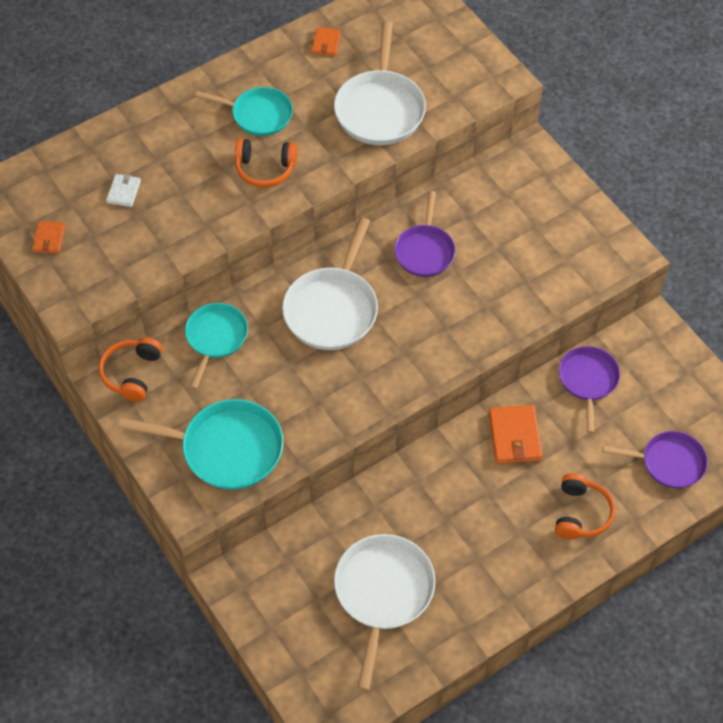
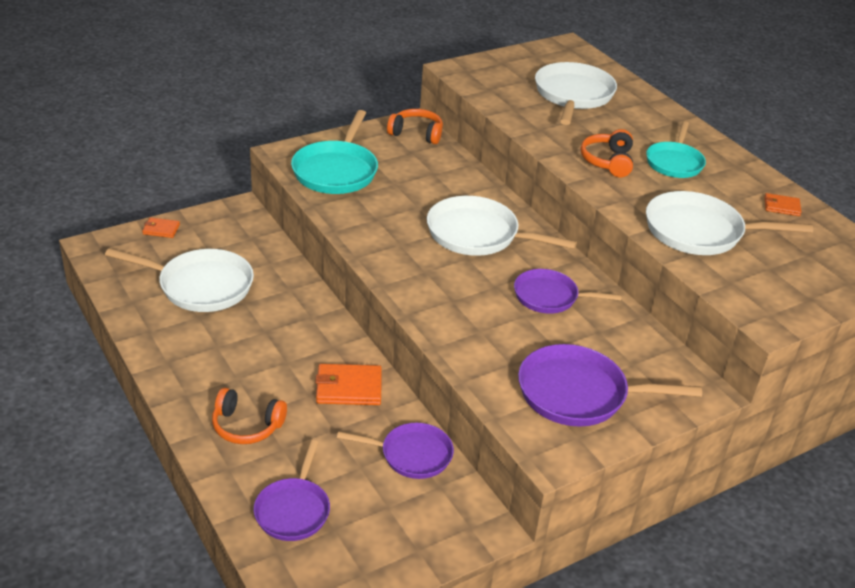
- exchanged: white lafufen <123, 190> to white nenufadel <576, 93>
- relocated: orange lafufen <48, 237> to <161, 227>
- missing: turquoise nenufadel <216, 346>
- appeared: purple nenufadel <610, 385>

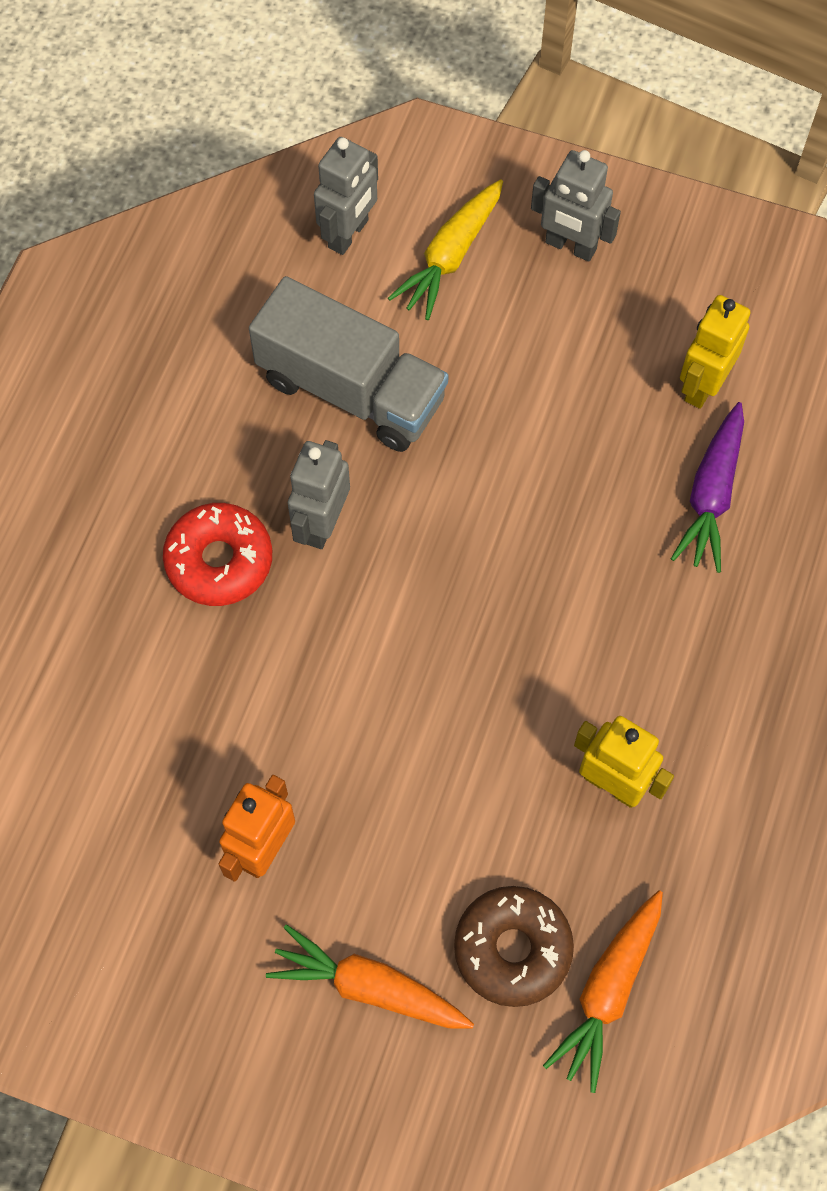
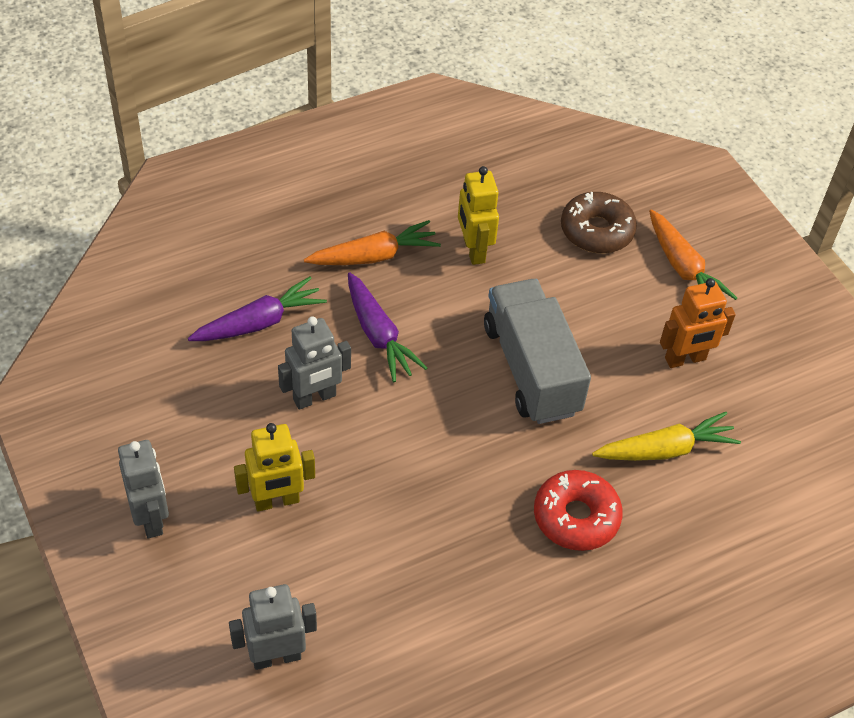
- relocated: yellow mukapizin <445, 249> to <666, 436>
- relocated: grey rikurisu <349, 364> to <537, 351>
- relocated: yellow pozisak <715, 352> to <274, 467>
- relocated: grey pozisak <319, 494> to <314, 363>
- relocated: orange mukapizin <603, 991> to <372, 242>
- appeared: purple mukapizin <387, 327>

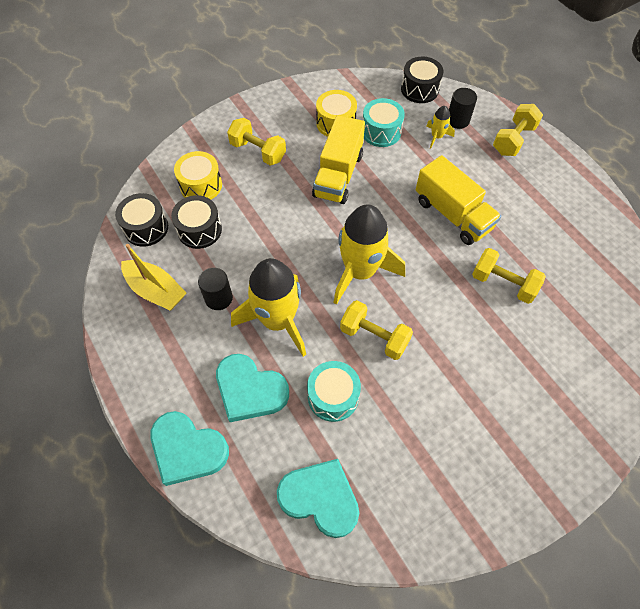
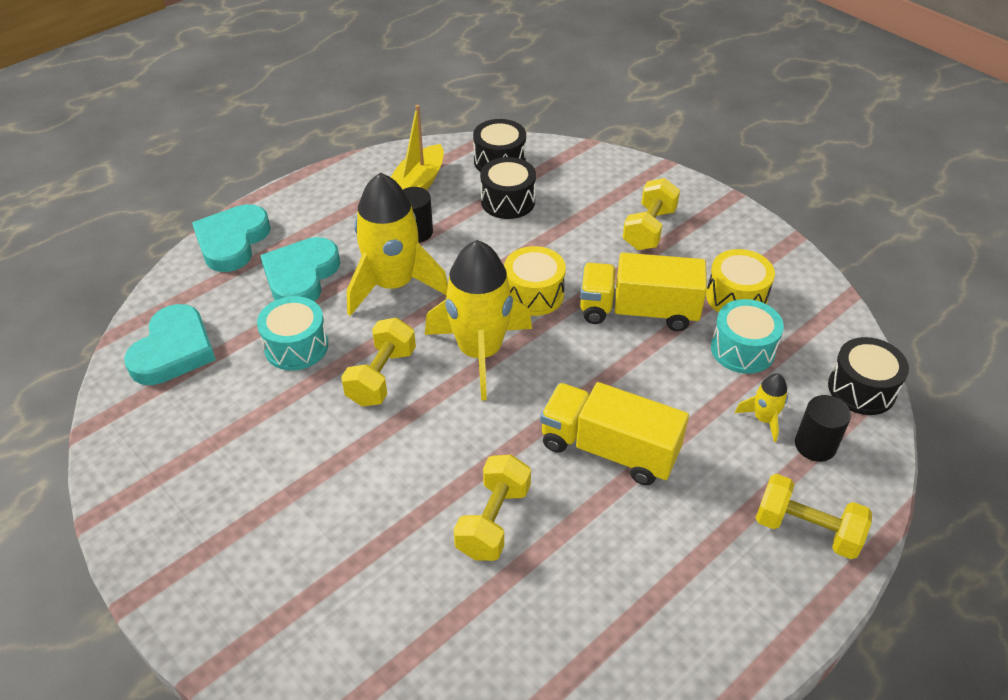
- relocated: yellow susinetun <198, 175> to <535, 281>
- spun: yellow rikurisu <458, 200> = <614, 433> 75 degrees clockwise

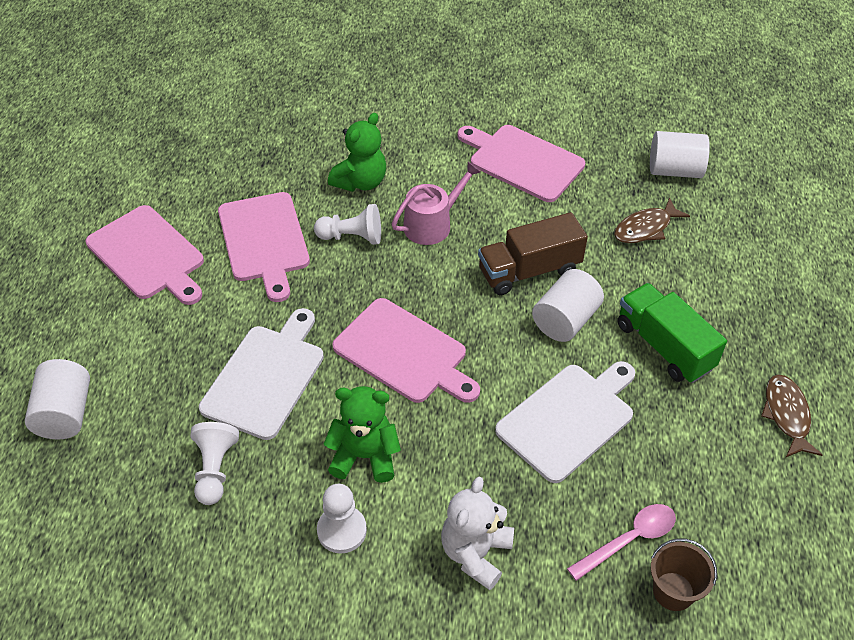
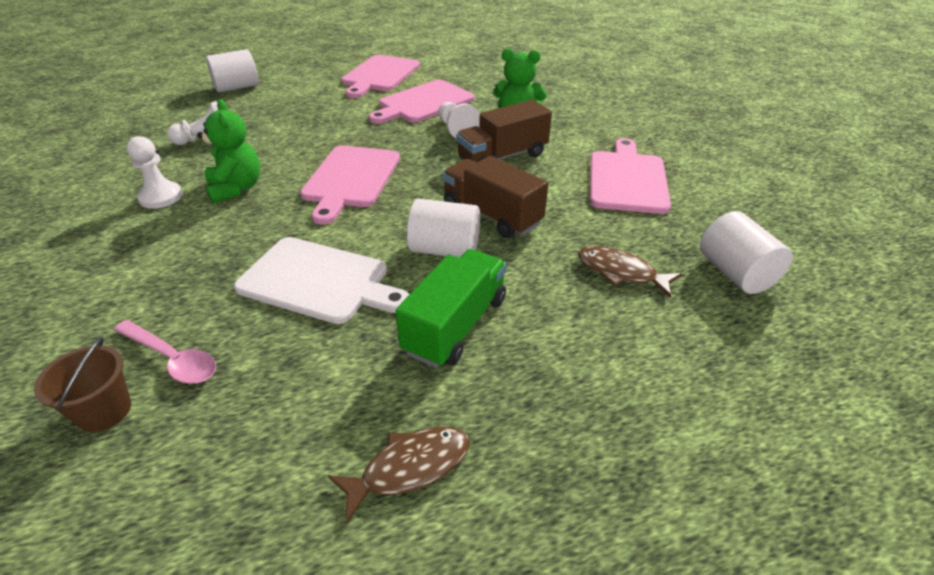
- exchanged: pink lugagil <436, 203> to brown rikurisu <504, 131>
- missing: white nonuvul <261, 374>
- missing: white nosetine <477, 533>

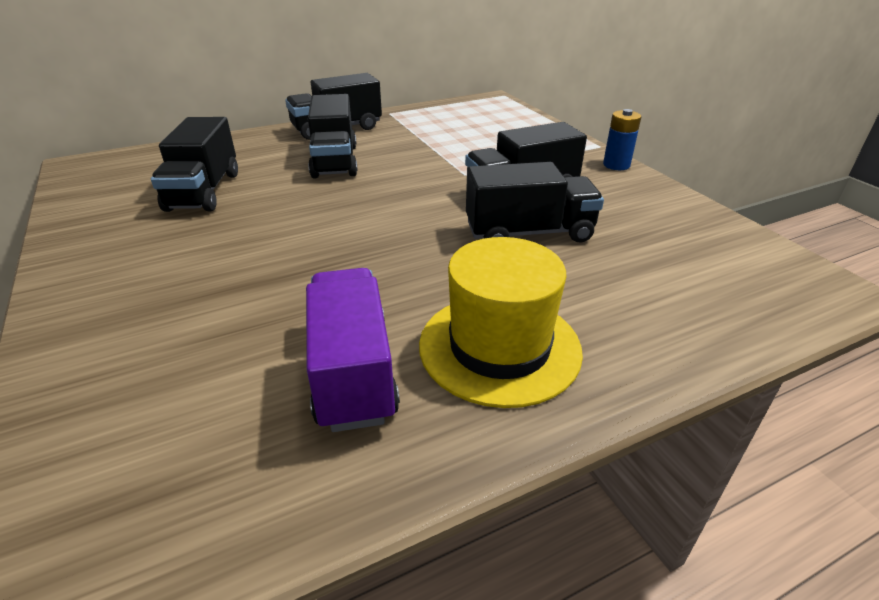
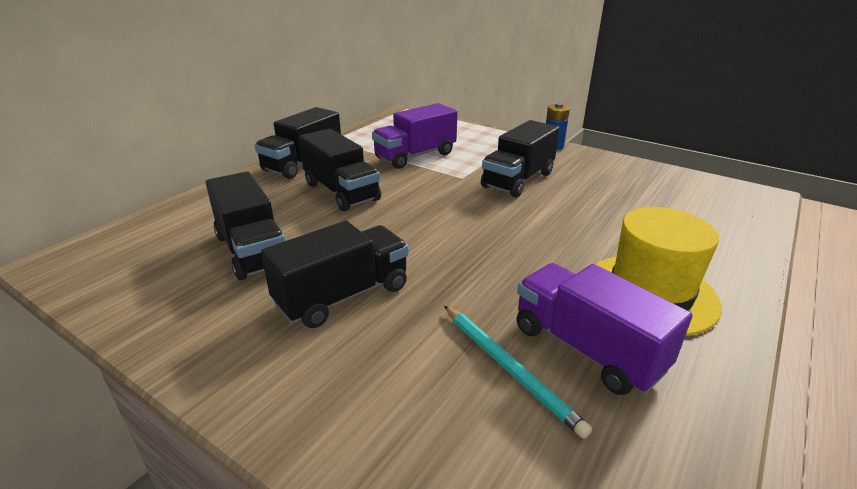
- relocated: black rikurisu <535, 202> to <335, 274>
- appeared: purple rikurisu <415, 136>
- appeared: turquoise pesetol <518, 372>

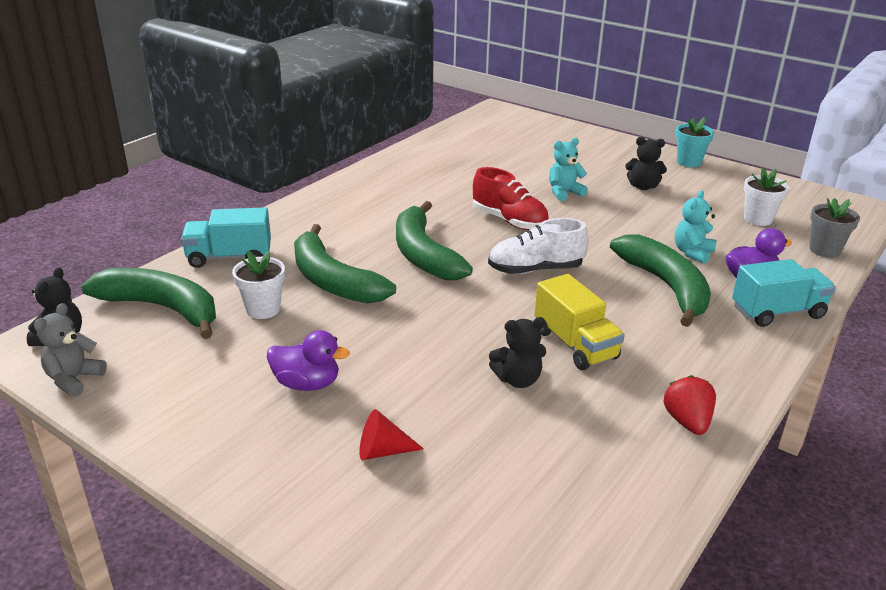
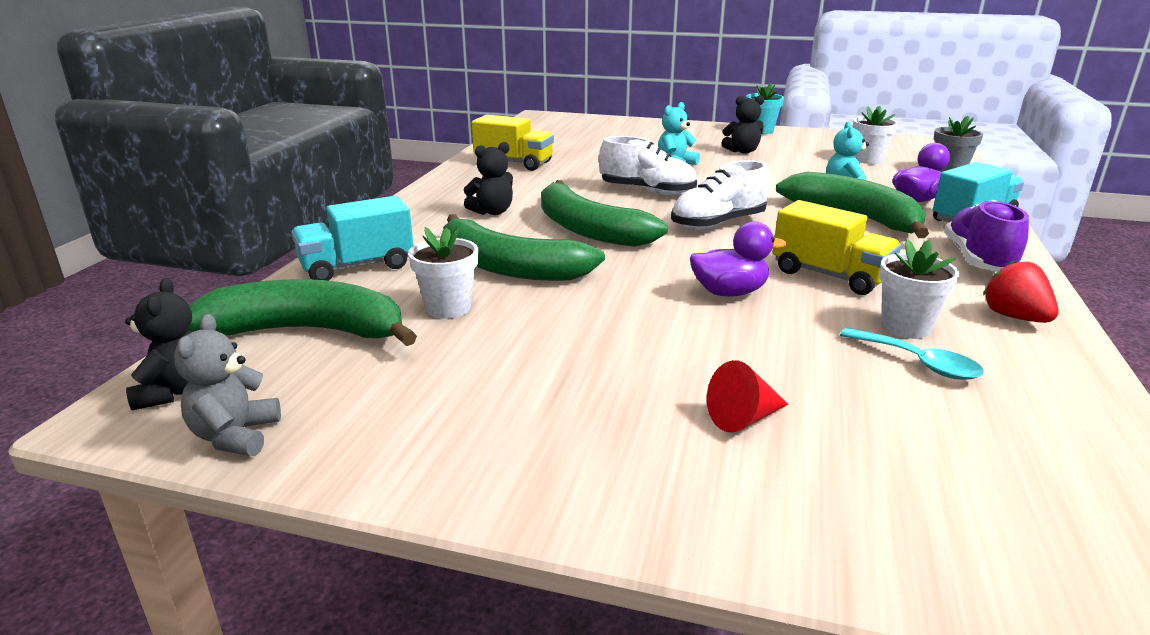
- colour: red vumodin <511, 198> to white vumodin <648, 165>
- relocated: black nosetine <517, 352> to <488, 178>
- relocated: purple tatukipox <308, 360> to <738, 259>
- appeared: yellow rikurisu <513, 143>
- appeared: purple vumodin <986, 236>
- appeared: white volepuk <919, 289>
- appeared: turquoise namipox <912, 354>

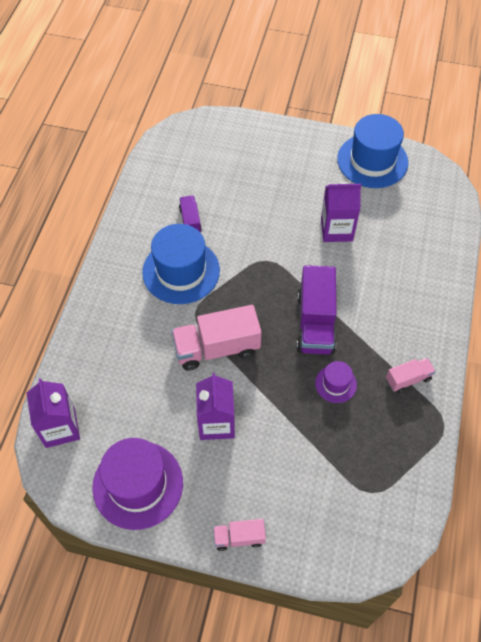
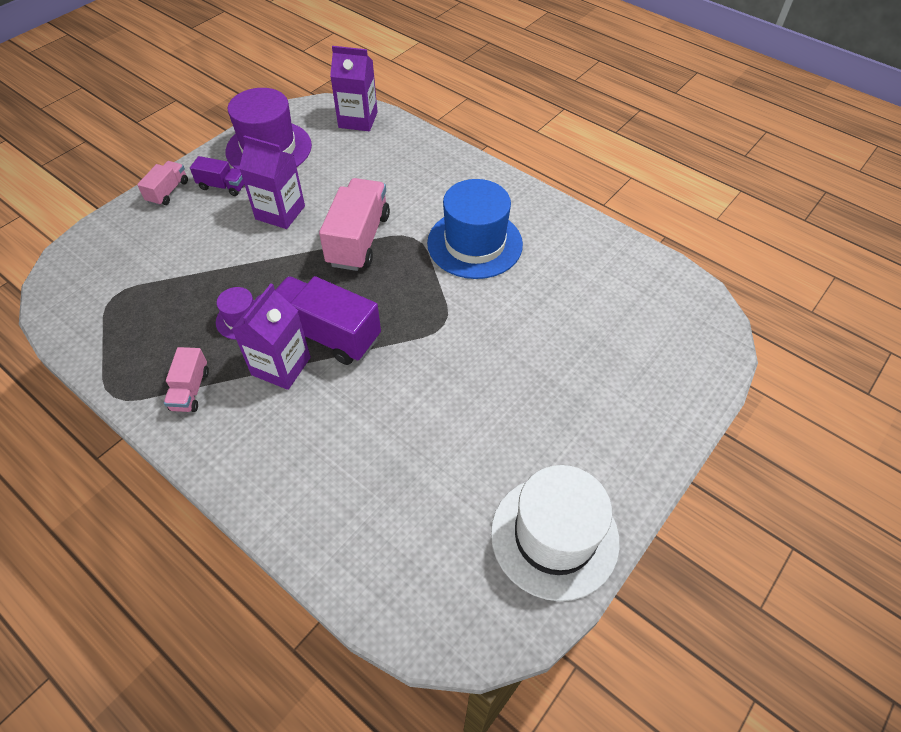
- colour: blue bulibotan <372, 151> to white bulibotan <555, 533>
- relocated: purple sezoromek <341, 212> to <271, 337>
- relocated: purple rikurisu <190, 214> to <217, 176>

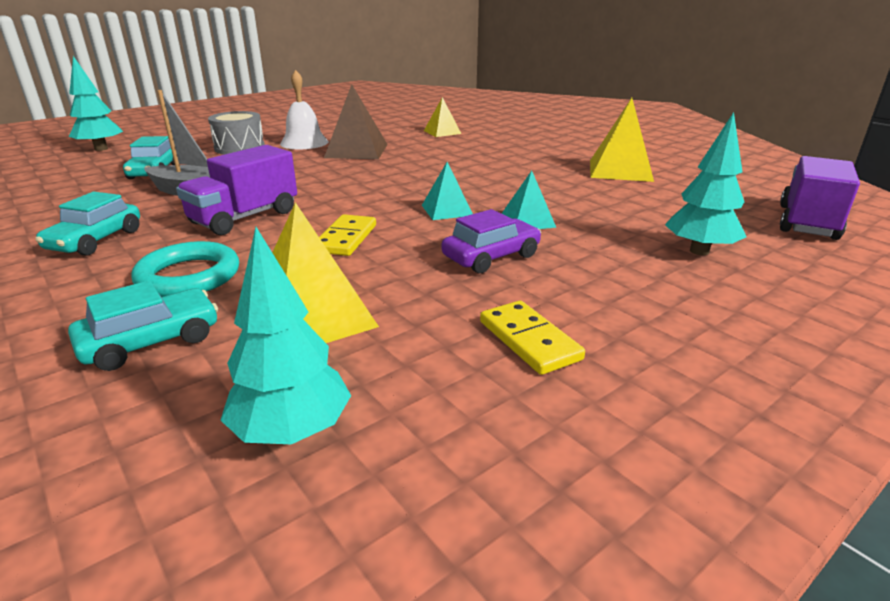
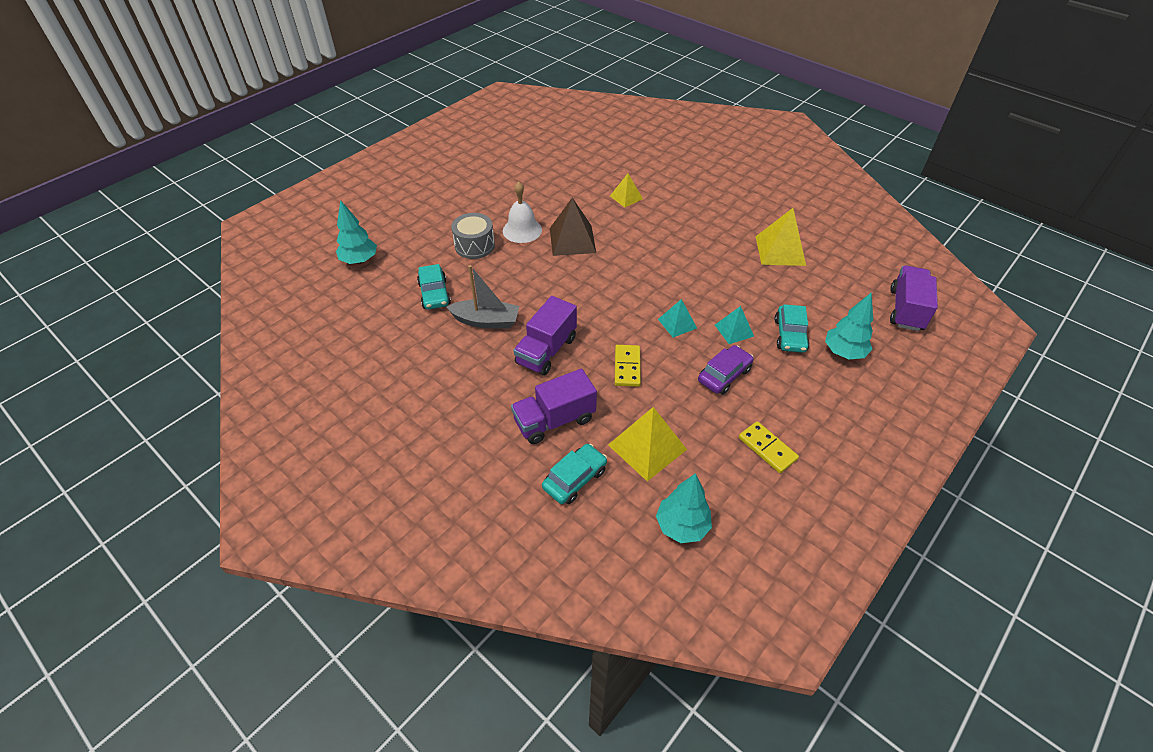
- relocated: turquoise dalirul <87, 224> to <792, 328>
- exchanged: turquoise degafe <185, 269> to purple rikurisu <554, 406>

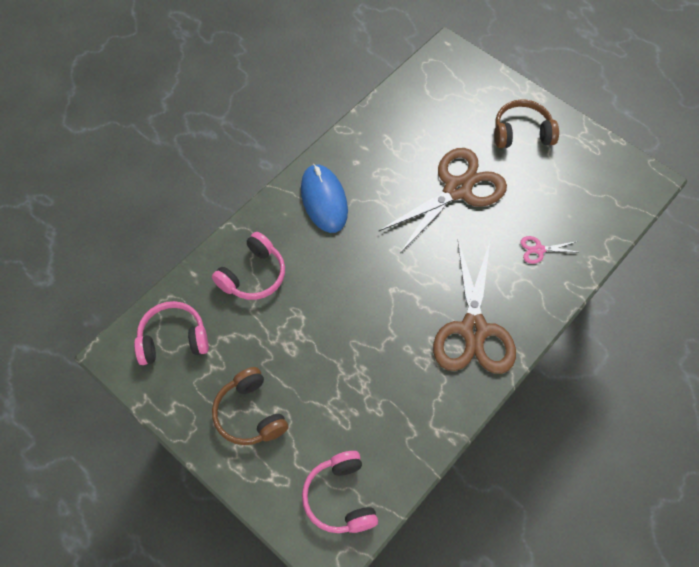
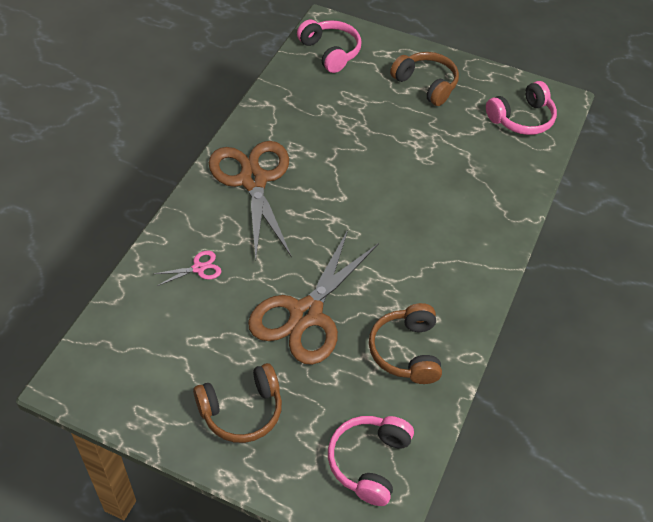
- missing: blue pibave <324, 198>
- relocated: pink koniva <248, 266> to <371, 461>
- appeared: brown koniva <405, 343>

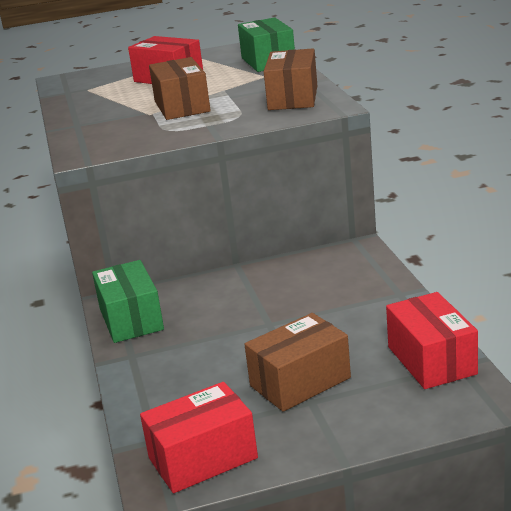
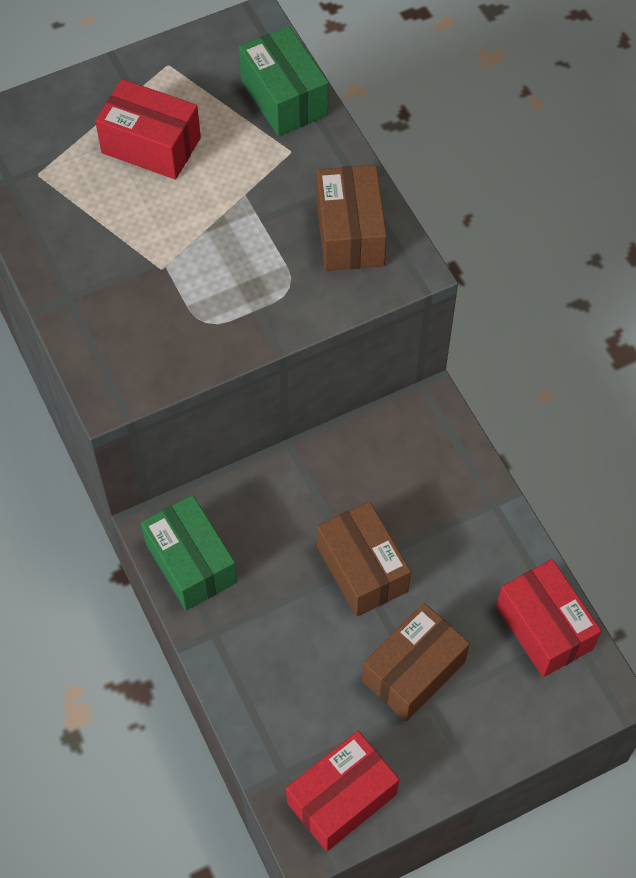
- relocated: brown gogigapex <180, 88> to <364, 559>

